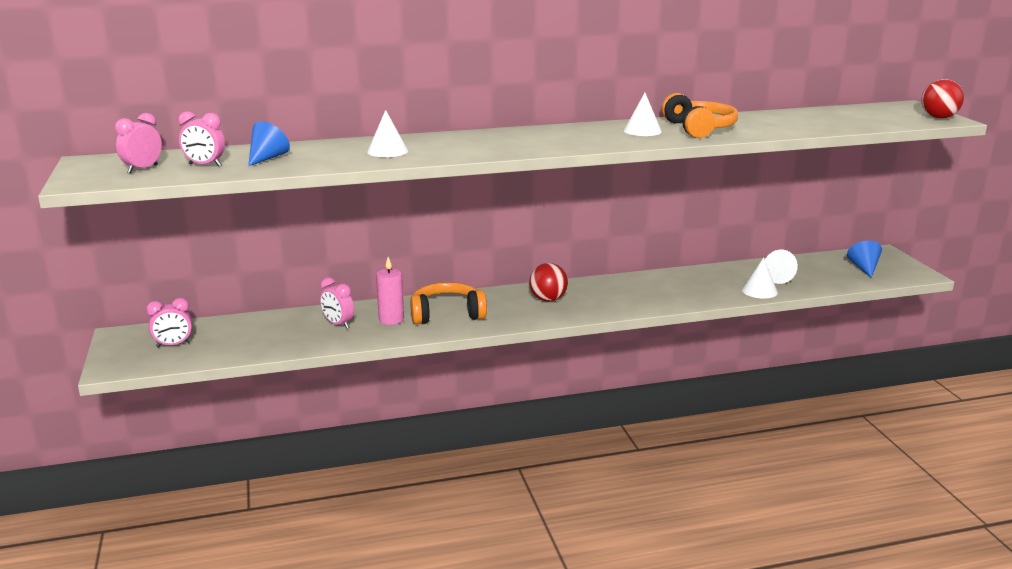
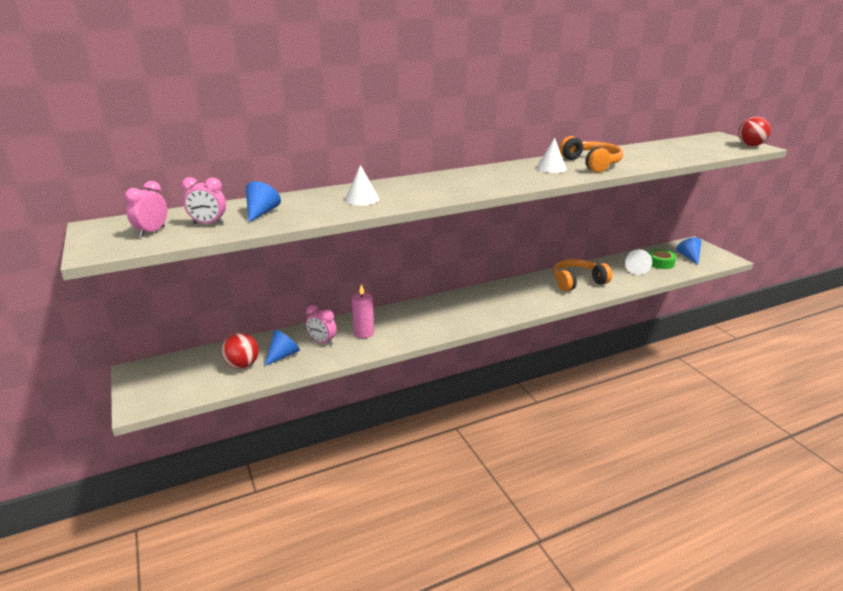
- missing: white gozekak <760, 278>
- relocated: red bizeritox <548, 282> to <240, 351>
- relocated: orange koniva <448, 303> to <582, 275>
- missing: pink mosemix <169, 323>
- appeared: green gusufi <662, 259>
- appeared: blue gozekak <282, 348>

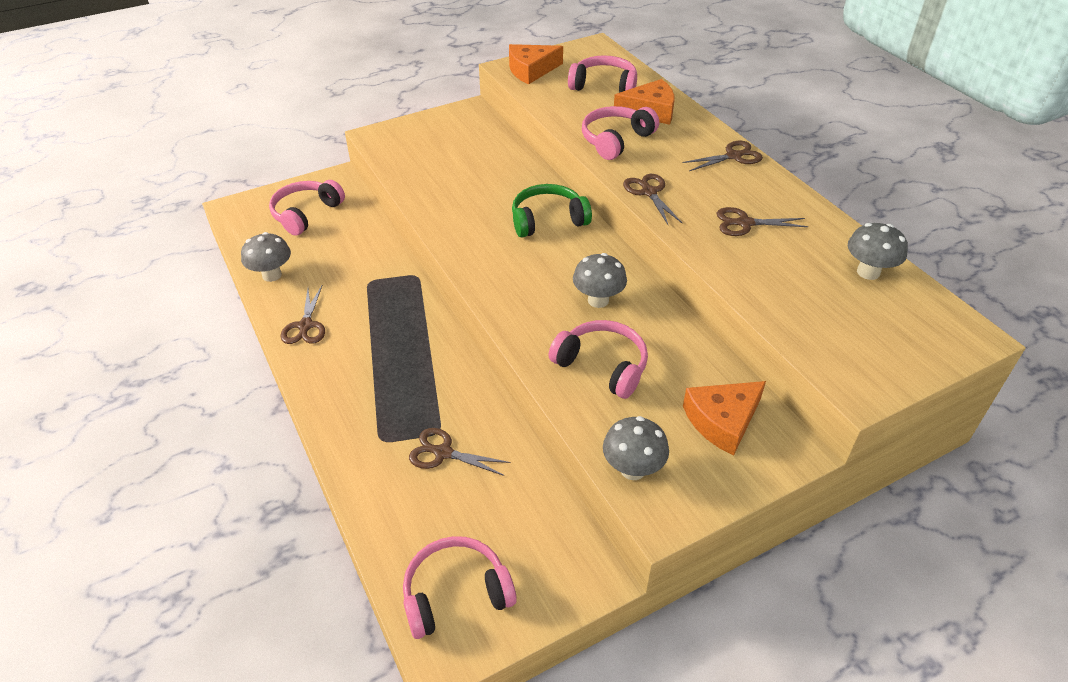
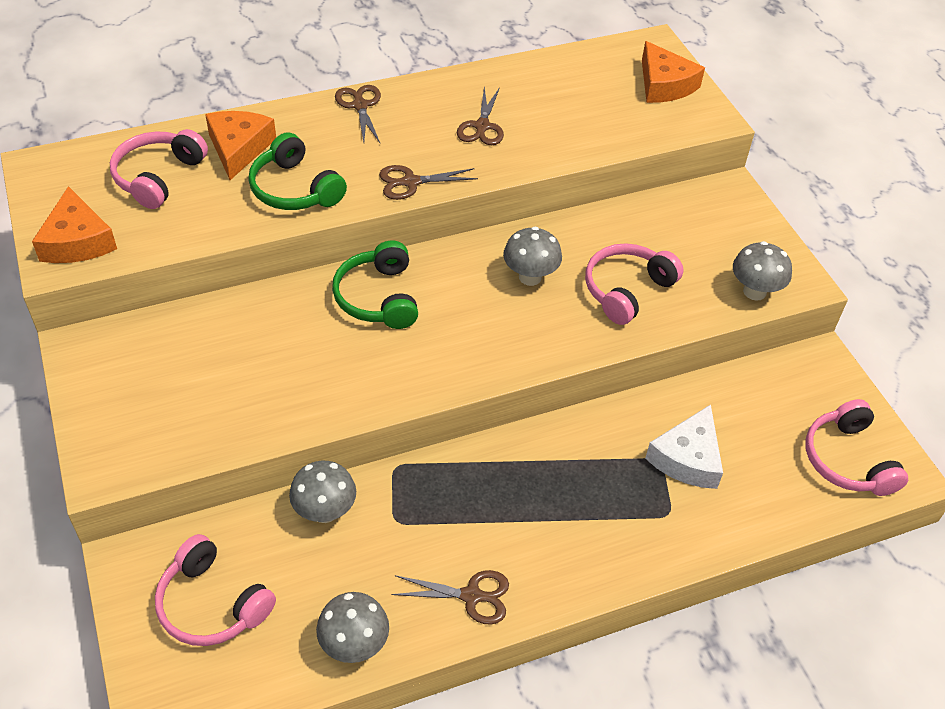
- colour: pink koniva <620, 133> to green koniva <297, 171>
- relocated: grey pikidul <878, 251> to <322, 492>
- relocated: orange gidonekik <724, 418> to <673, 72>
- exchanged: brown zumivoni <459, 452> to white gidonekik <684, 446>

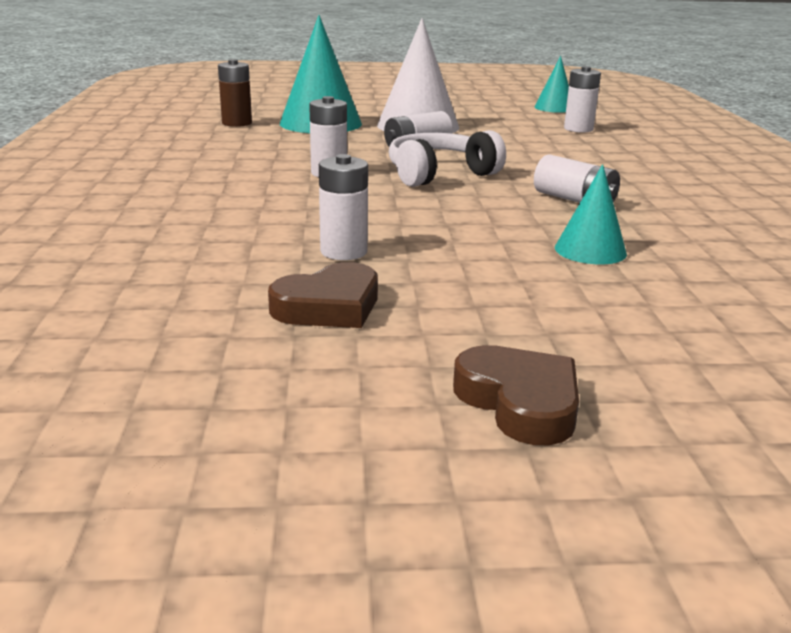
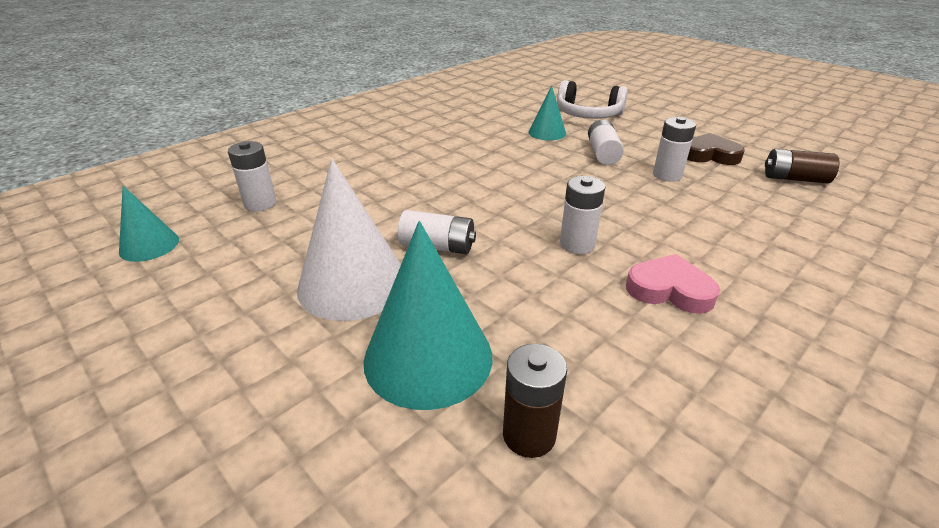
- relocated: white koniva <447, 158> to <592, 99>
- relocated: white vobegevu <577, 178> to <606, 142>
- missing: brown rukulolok <516, 395>
- appeared: brown vobegevu <802, 166>
- appeared: pink rukulolok <673, 284>

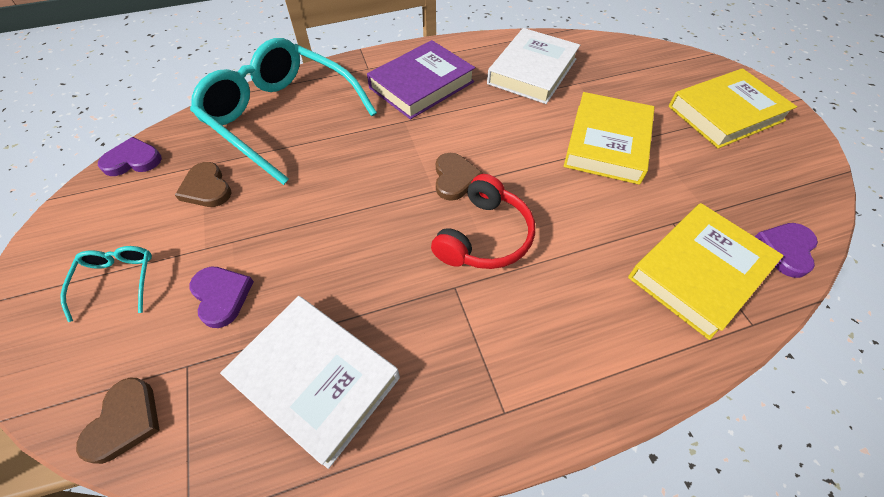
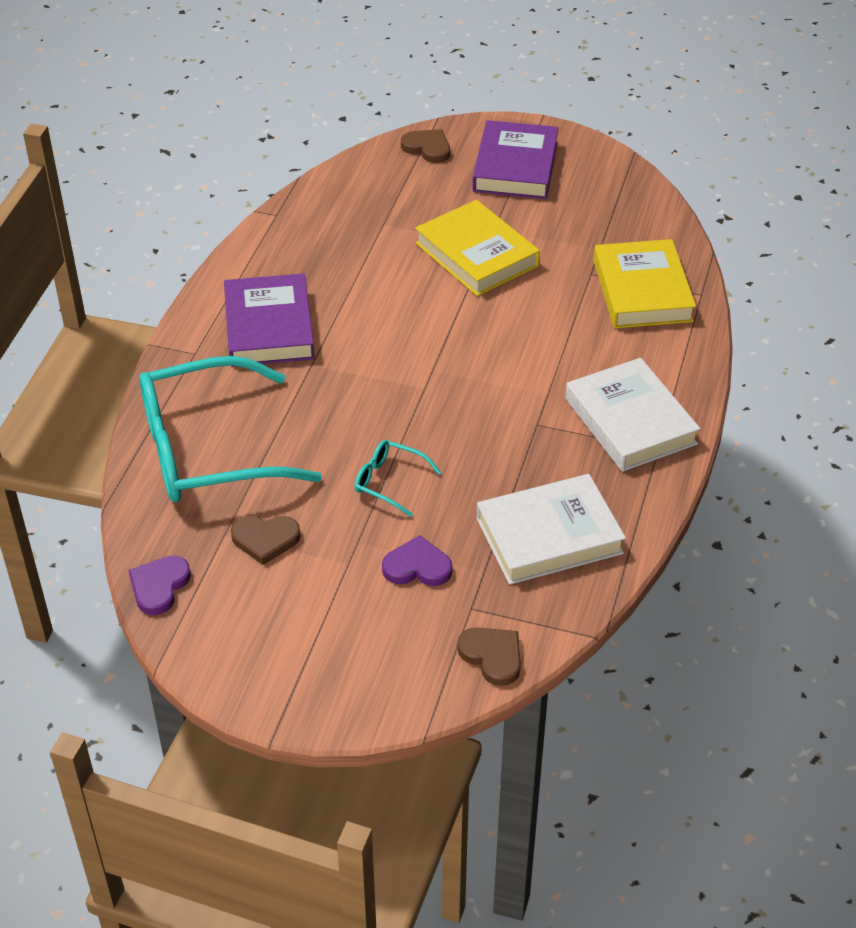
- relocated: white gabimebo <533, 66> to <632, 415>
- colour: yellow gabimebo <732, 108> to purple gabimebo <515, 159>
- relocated: brown rukulolok <459, 177> to <425, 146>
- missing: red koniva <483, 221>
- missing: purple rukulolok <786, 250>
- relocated: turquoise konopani <106, 284> to <398, 478>

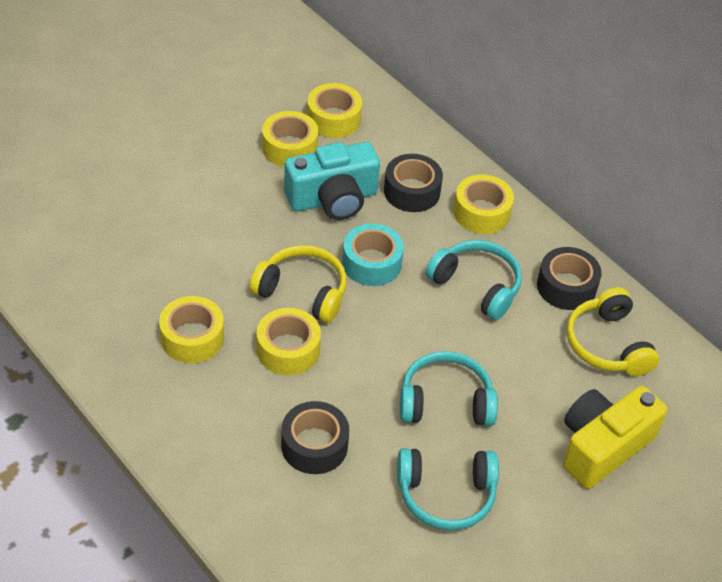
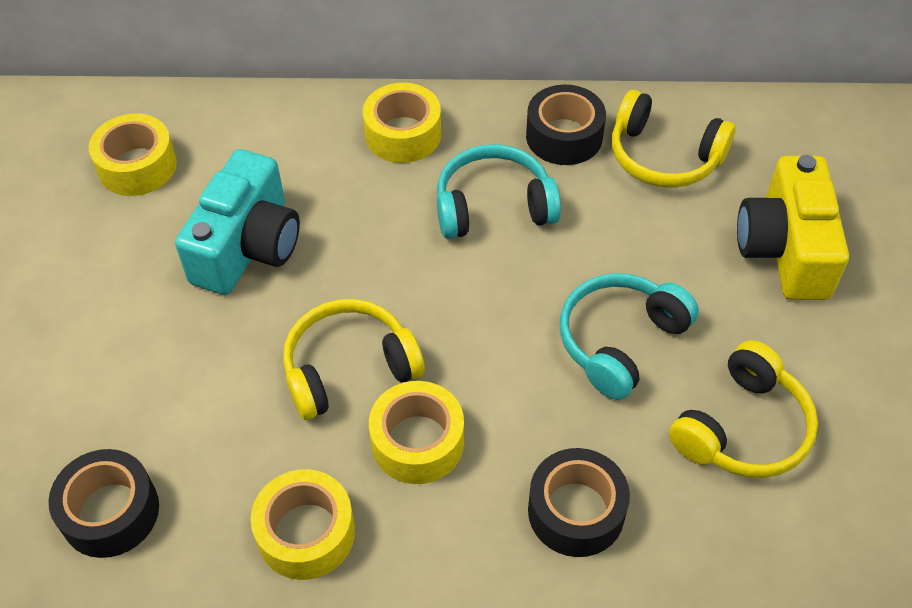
- missing: yellow gusufi <290, 139>
- relocated: black gusufi <413, 183> to <103, 503>
- missing: turquoise gusufi <373, 254>
- colour: turquoise koniva <448, 489> to yellow koniva <743, 409>

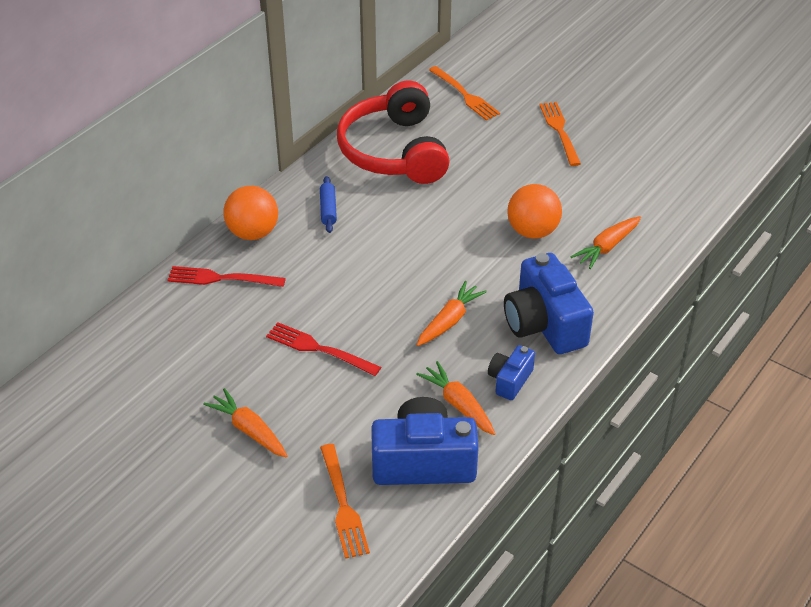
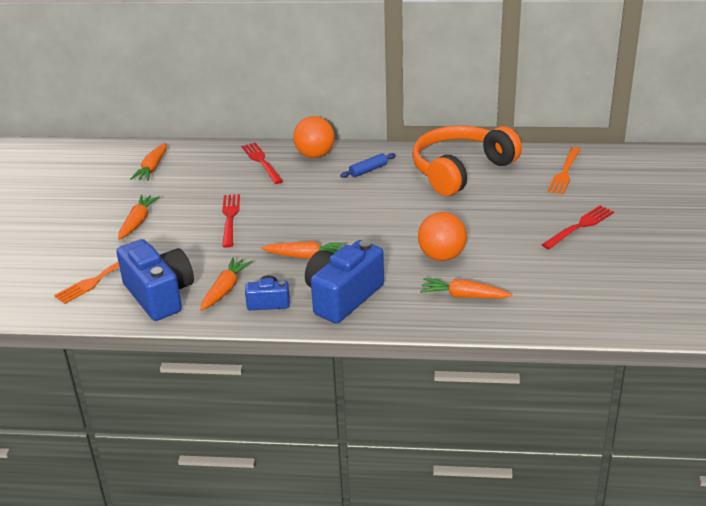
- colour: red koniva <393, 132> to orange koniva <467, 160>
- colour: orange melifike <560, 134> to red melifike <577, 227>
- appeared: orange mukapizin <148, 162>

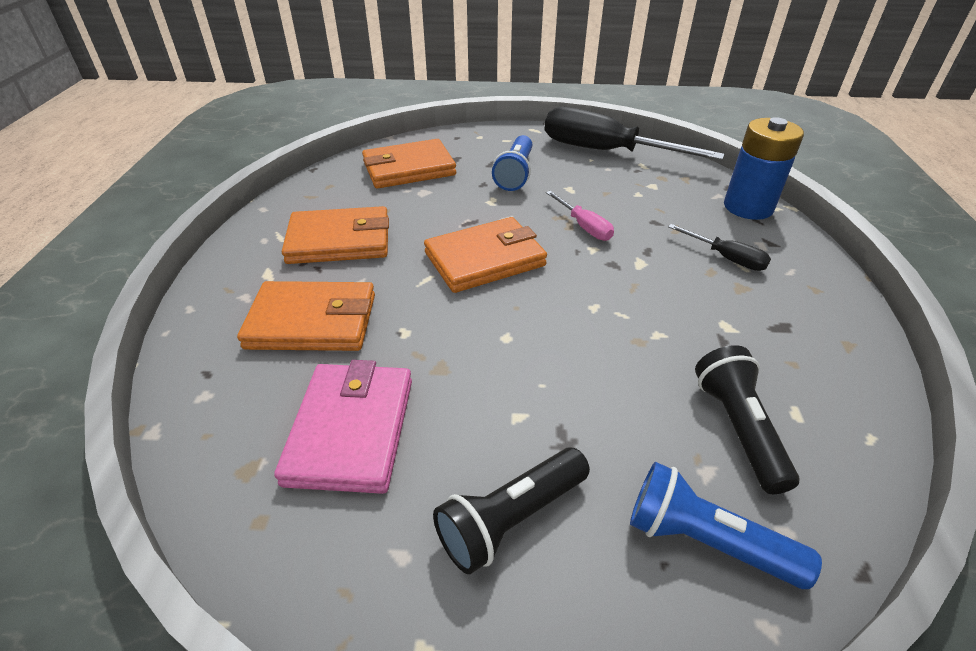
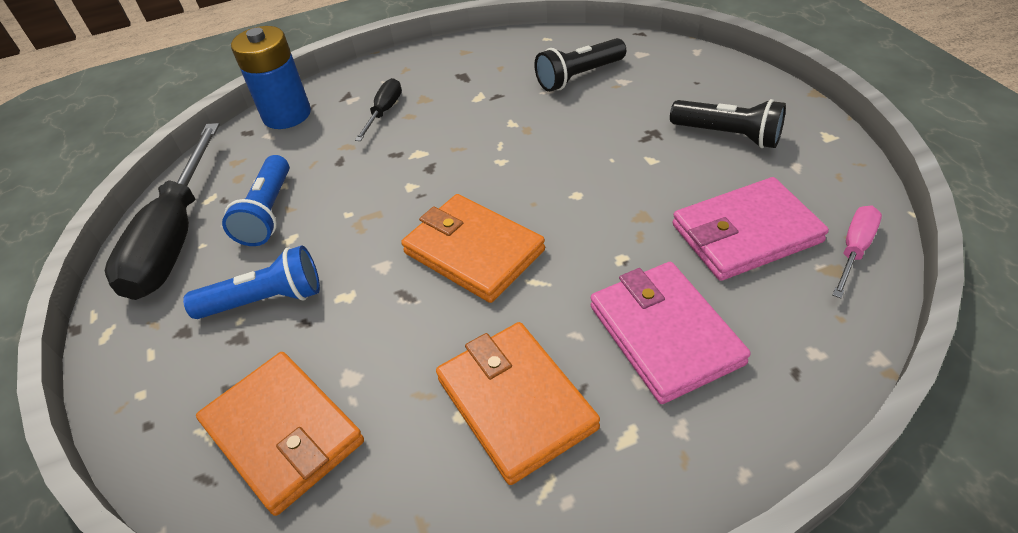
- relocated: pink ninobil <580, 216> to <857, 252>
- colour: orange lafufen <306, 316> to pink lafufen <671, 333>
- relocated: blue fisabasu <726, 525> to <255, 200>

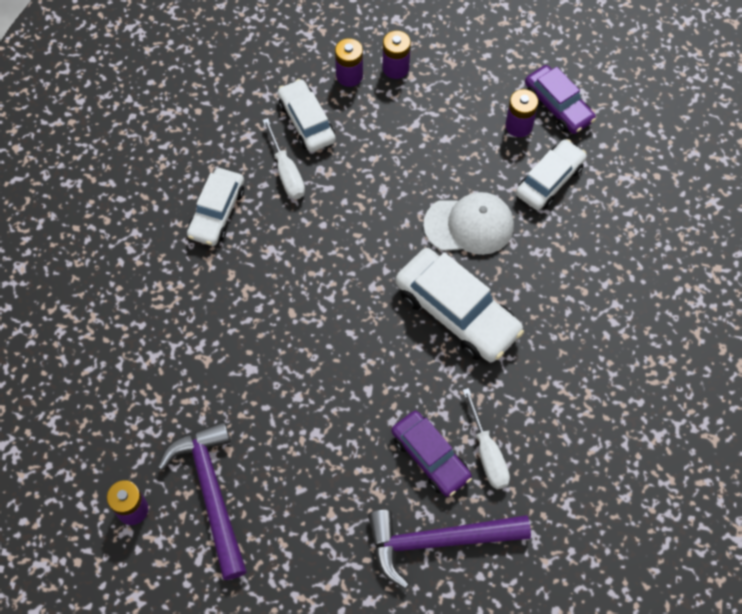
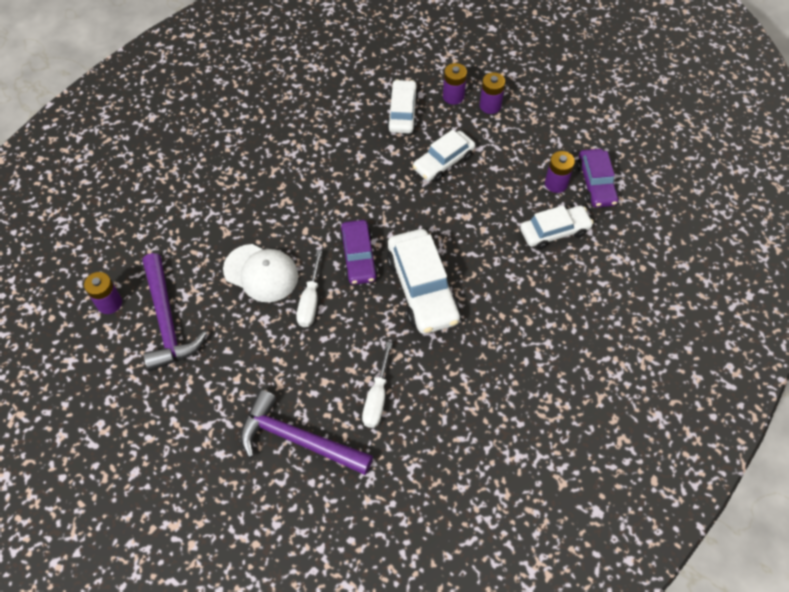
- relocated: white ninobil <283, 158> to <309, 288>
- relocated: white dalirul <215, 207> to <444, 155>
- relocated: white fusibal <468, 223> to <260, 273>
- relocated: purple dalirul <432, 454> to <359, 252>
- spun: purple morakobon <202, 500> = <174, 312> 150 degrees clockwise

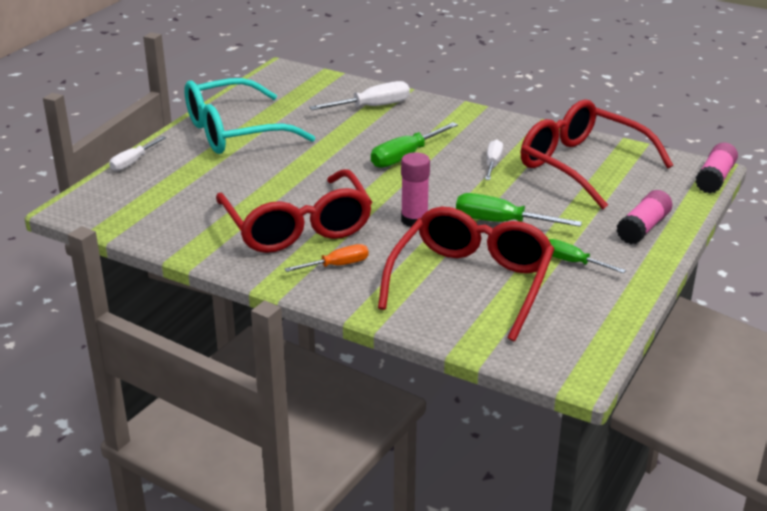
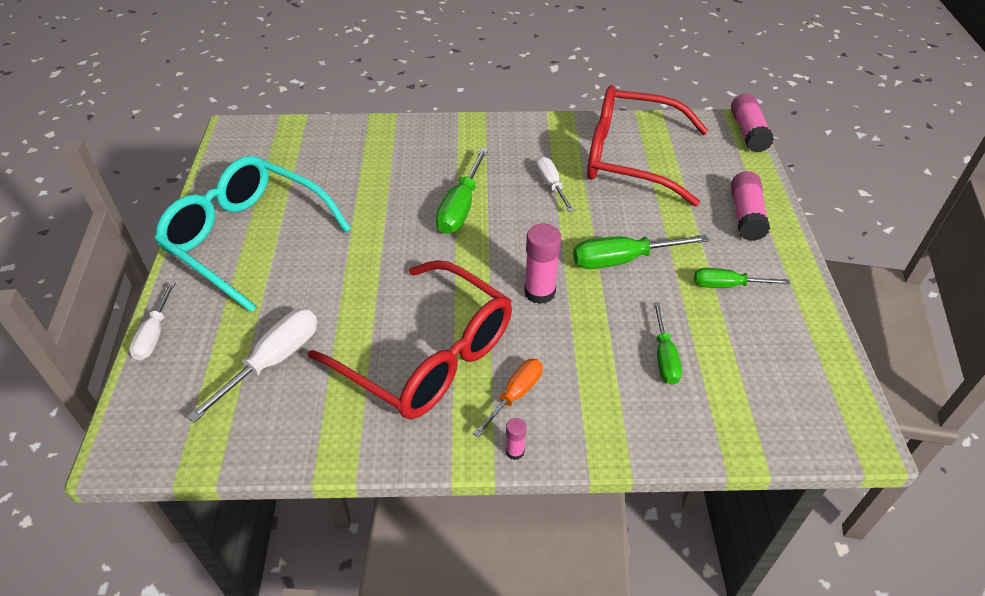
- spun: turquoise konopani <249, 116> = <253, 234> 90 degrees clockwise
- relocated: white ninobil <359, 95> to <252, 366>
- exchanged: red konopani <466, 274> to green ninobil <667, 343>
- appeared: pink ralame <516, 439>

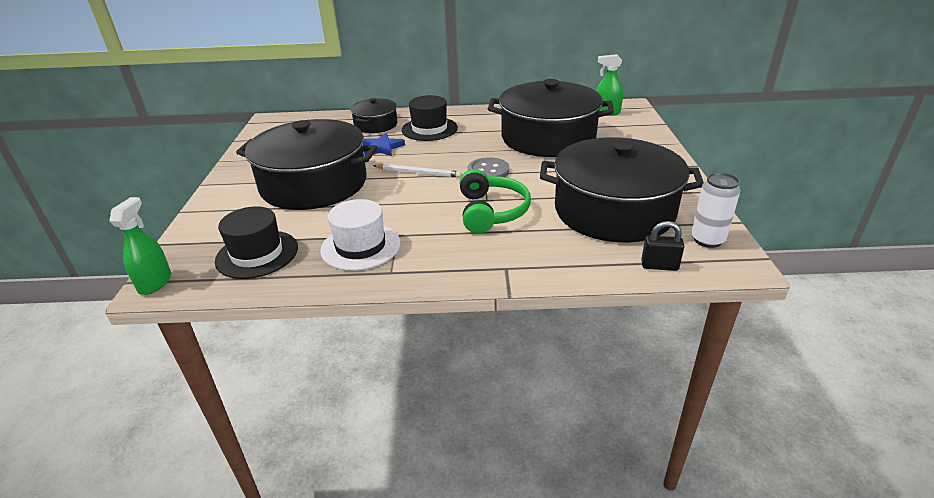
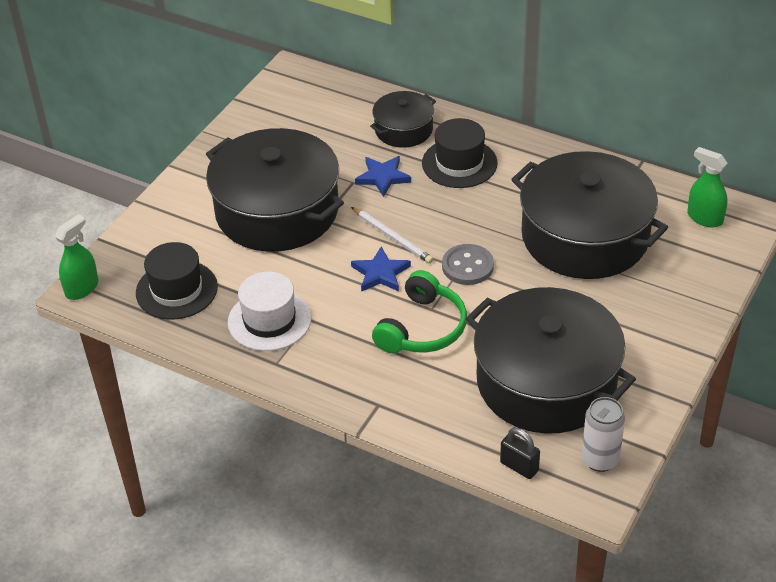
- appeared: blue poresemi <381, 269>

